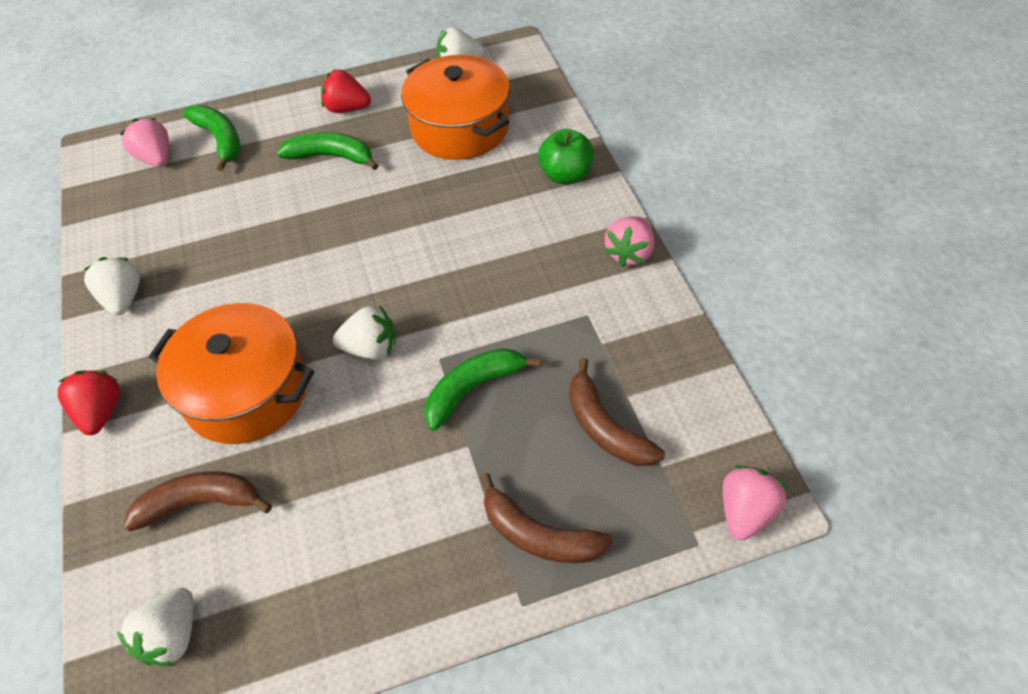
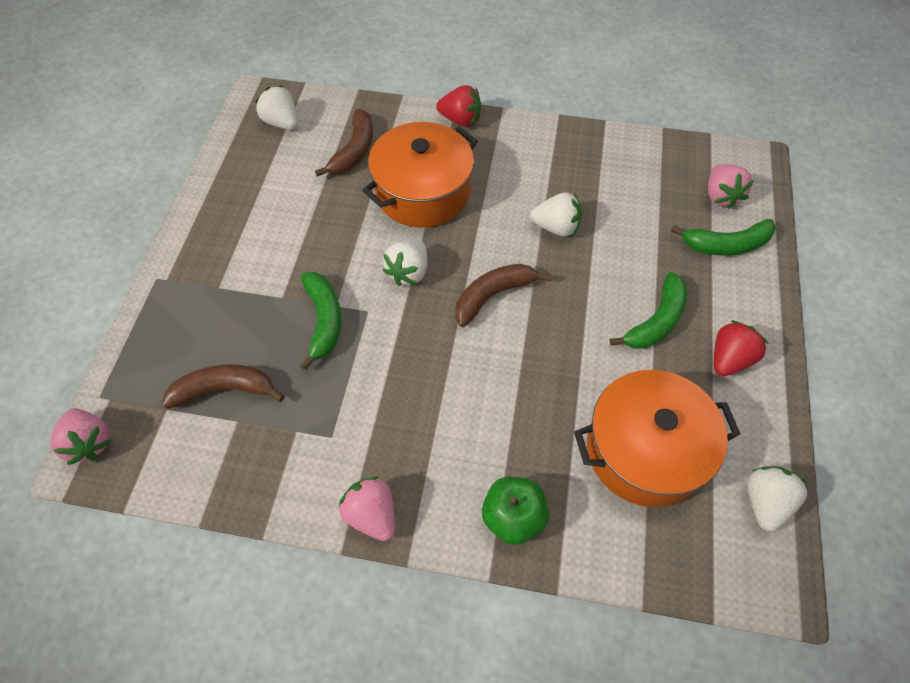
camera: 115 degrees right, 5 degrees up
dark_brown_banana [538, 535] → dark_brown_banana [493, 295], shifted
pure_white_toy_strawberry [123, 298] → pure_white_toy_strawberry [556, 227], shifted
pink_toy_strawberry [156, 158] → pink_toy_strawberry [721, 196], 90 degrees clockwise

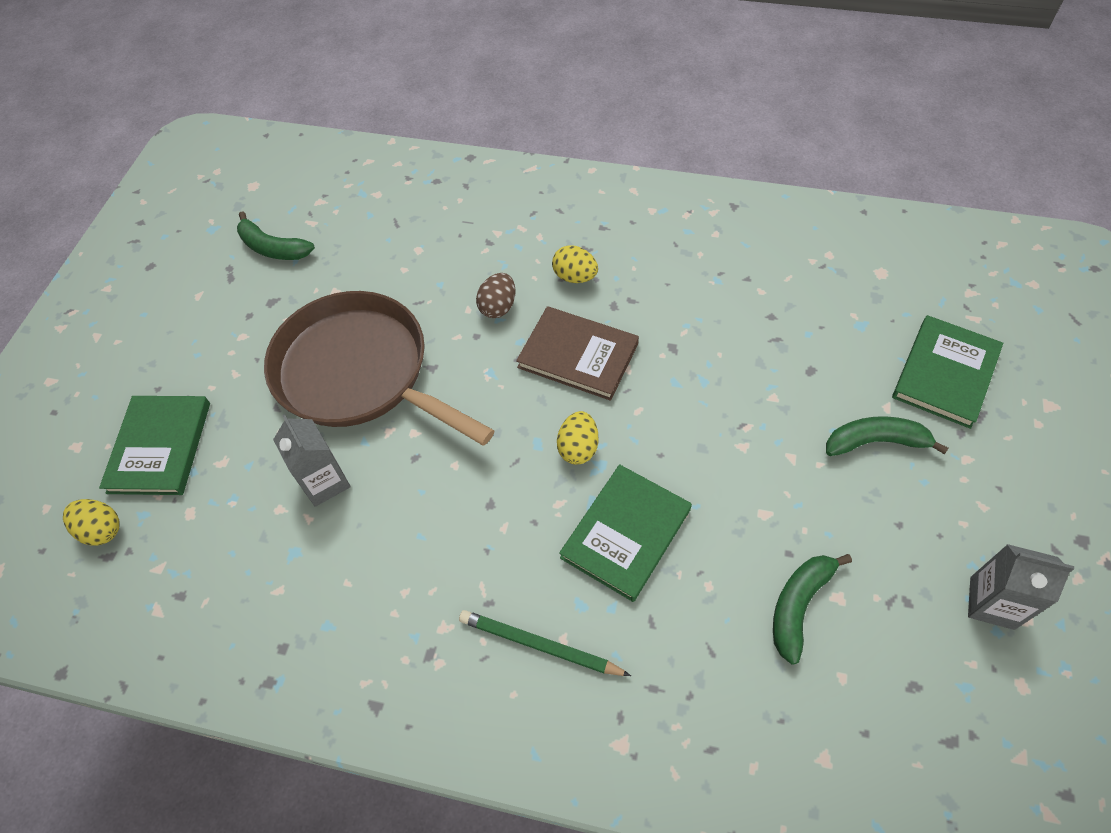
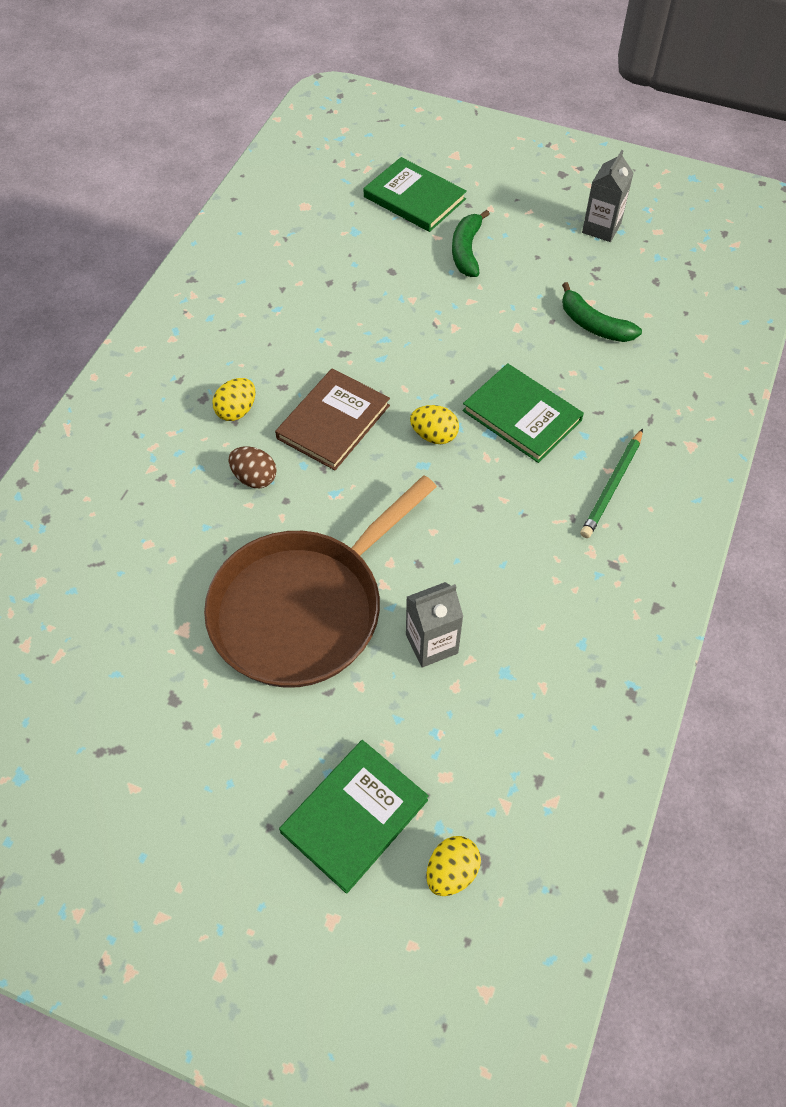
camera: 85 degrees left, 0 degrees up
emerald_book [160, 447] → emerald_book [354, 816], 60 degrees counterclockwise
emerald_banana [273, 248] → -

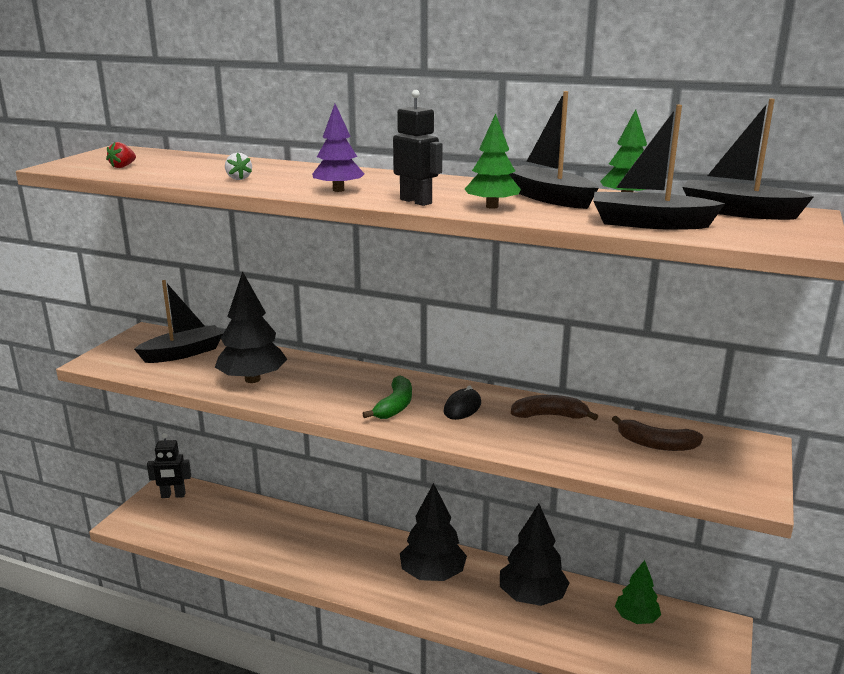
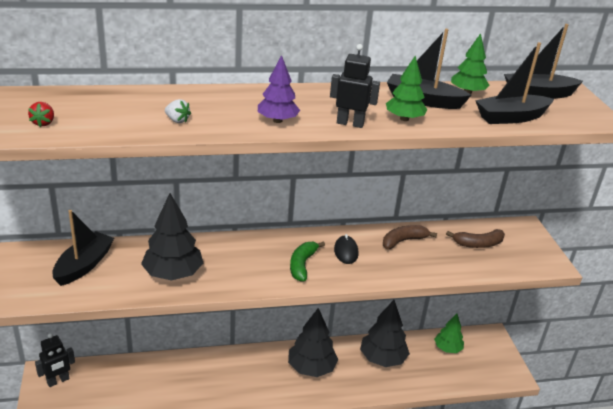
camera: 35 degrees left, 10 degrees up
emerald_banana [395, 406] → emerald_banana [302, 265], 150 degrees counterclockwise

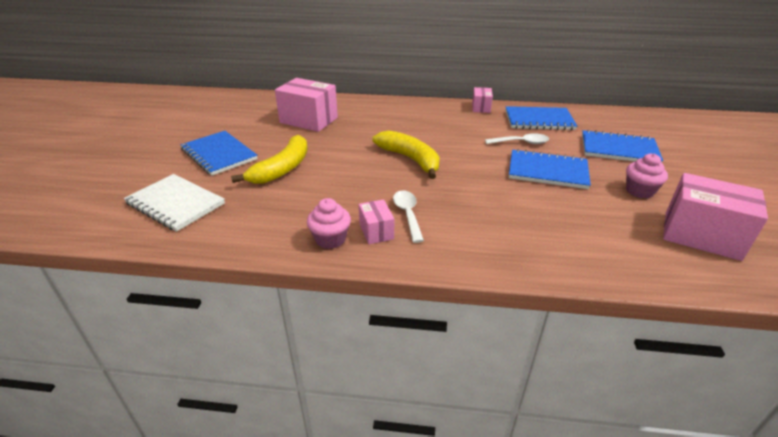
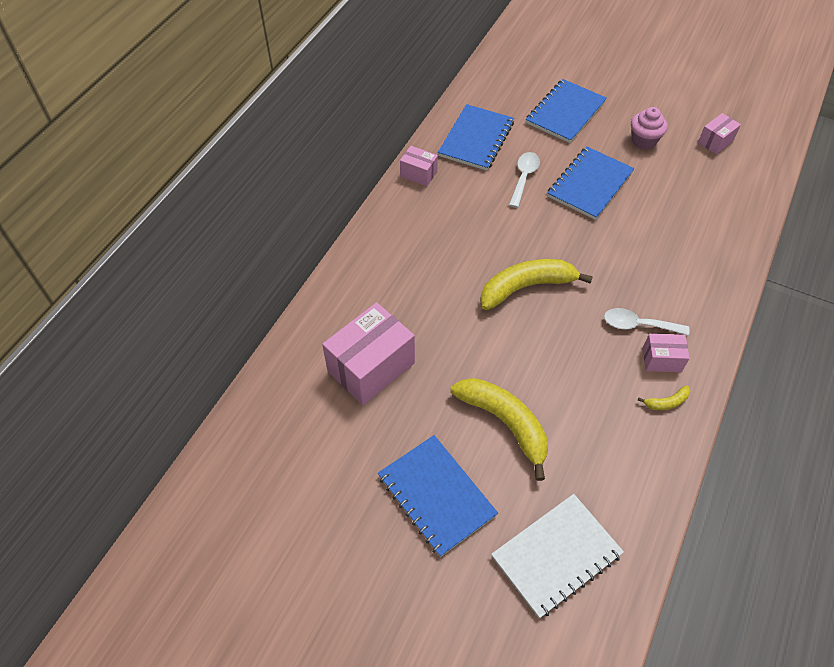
camera: 70 degrees left, 20 degrees up
royal_blue_notebook [219, 154] → royal_blue_notebook [436, 495], 75 degrees clockwise
pink_muffin [330, 239] → golden_banana [666, 402]
pink_parcel [701, 235] → pink_parcel [715, 142], x0.51

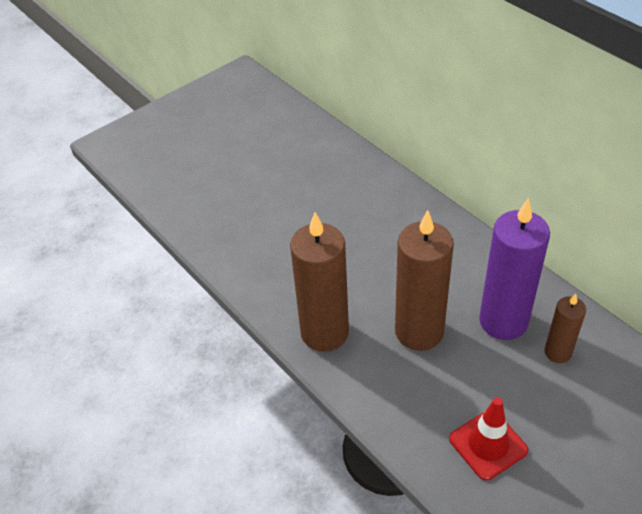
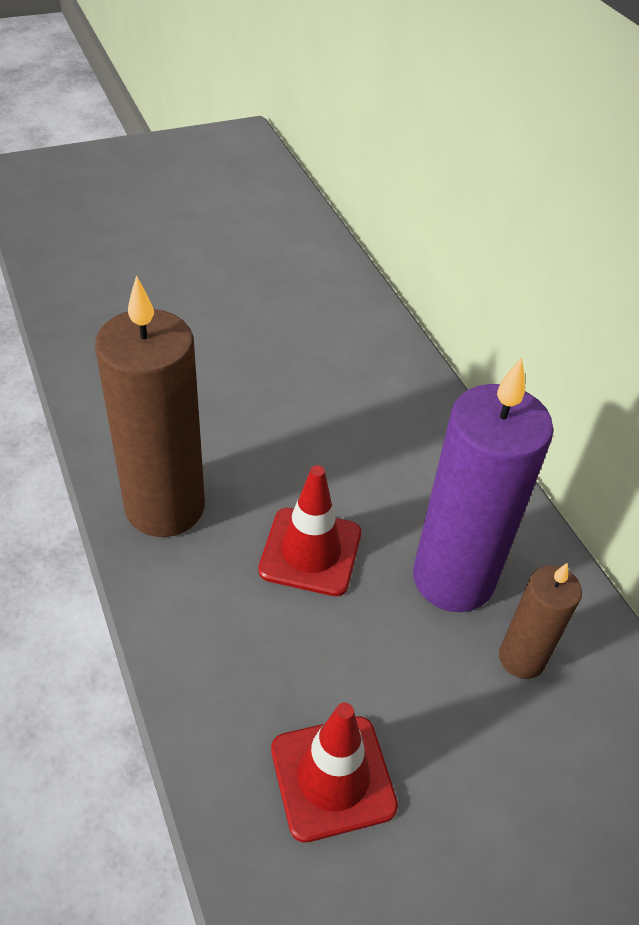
camera: 10 degrees right, 0 degrees up
dark_brown_candle [419, 331] → red_safety_cone [310, 552]

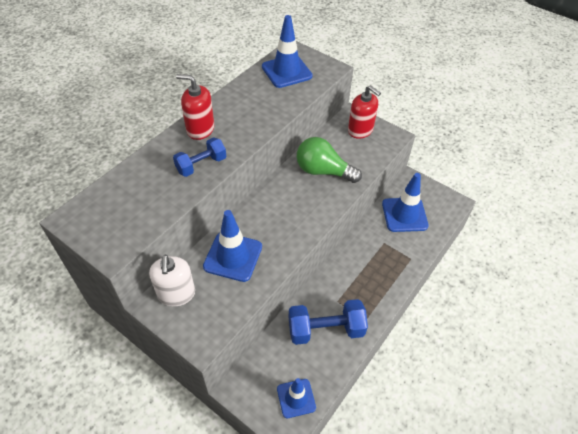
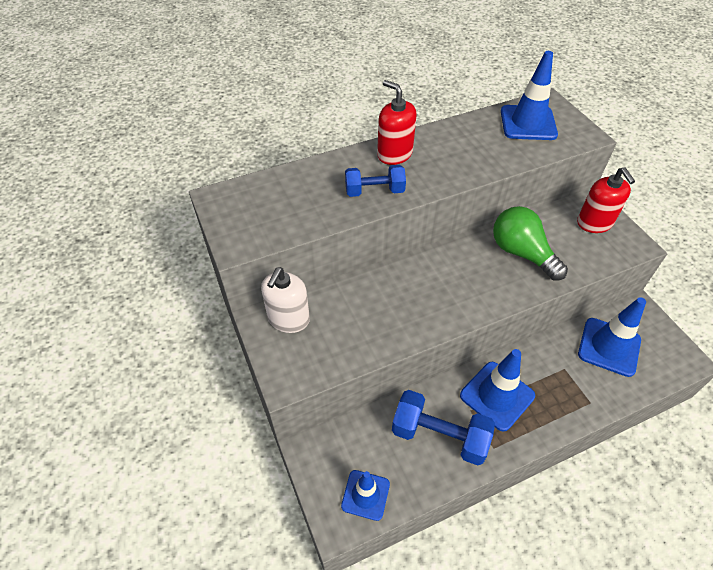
camera: 30 degrees right, 0 degrees up
royal_blue_safety_cone [233, 257] → royal_blue_safety_cone [497, 395], shifted

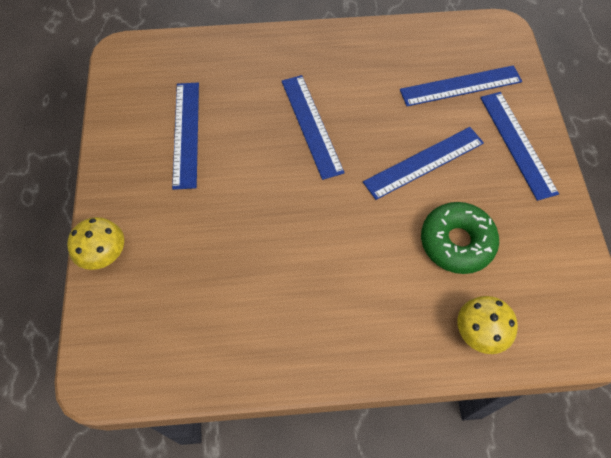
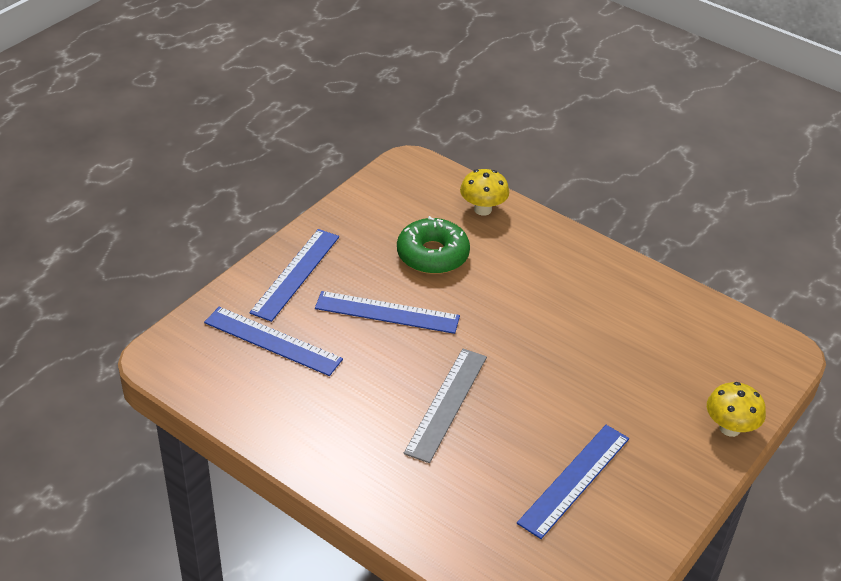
camera: 140 degrees left, 20 degrees down
royal_blue_measuring_stick [311, 125] → ash-grey_measuring_stick [446, 404]

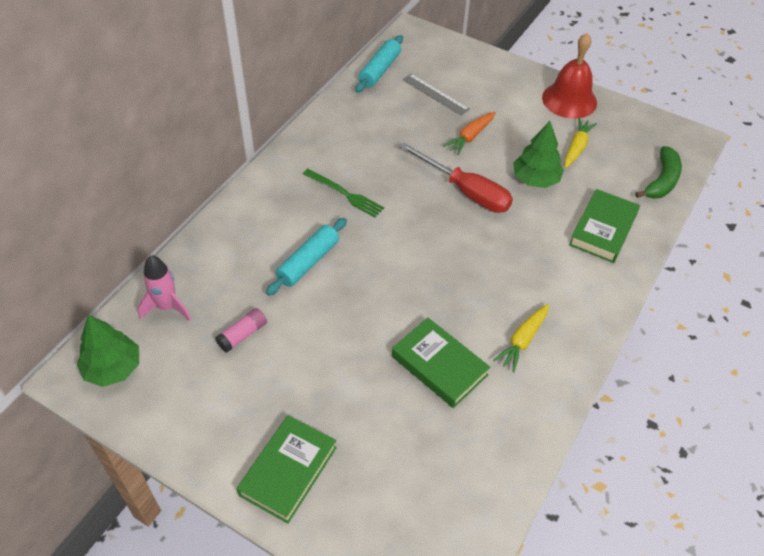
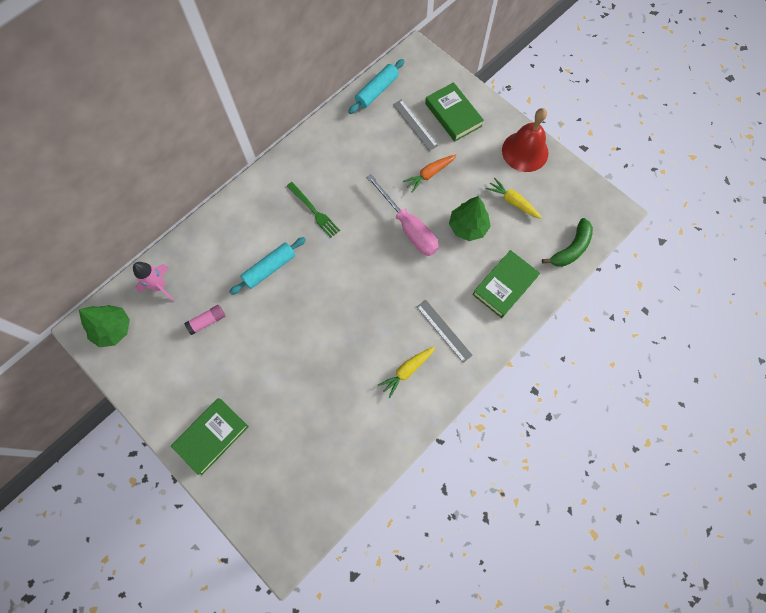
camera: 15 degrees right, 20 degrees up
red_flat_screwdriver [466, 191] → pink_flat_screwdriver [408, 227]
- → ash-grey_measuring_stick [444, 330]
emerald_book [439, 365] → emerald_book [453, 115], shifted
golden_toy_carrot [576, 147] → golden_toy_carrot [513, 202], 90 degrees counterclockwise

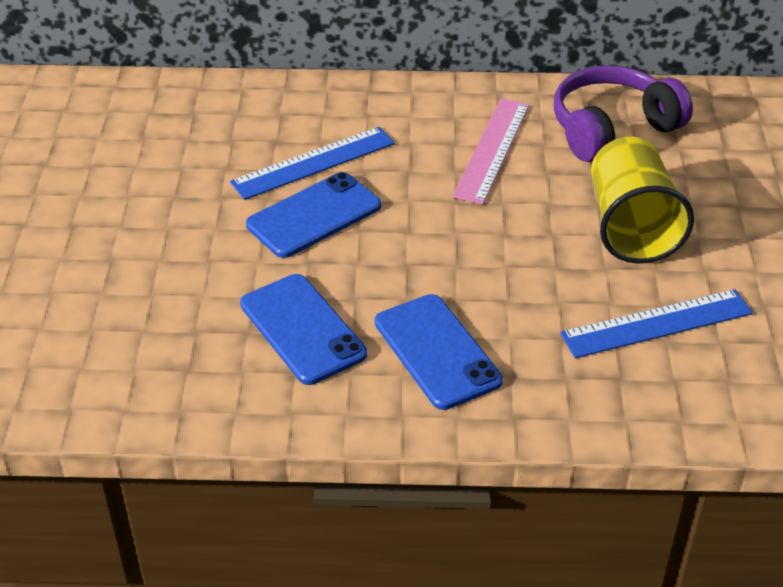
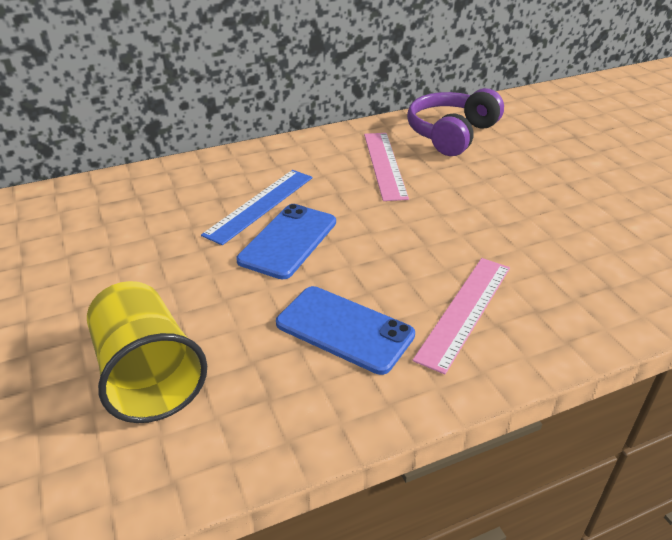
camera: 25 degrees left, 5 degrees down
golden_cup [631, 226] → golden_cup [148, 375], shifted
royal_blue_phone [437, 351] → pink_measuring_stick [465, 311]
royal_blue_measuring_stick [656, 323] → -

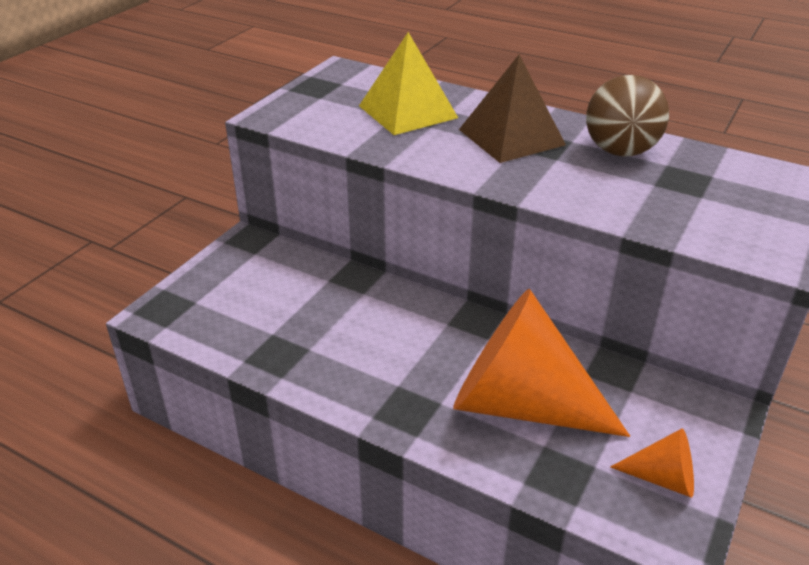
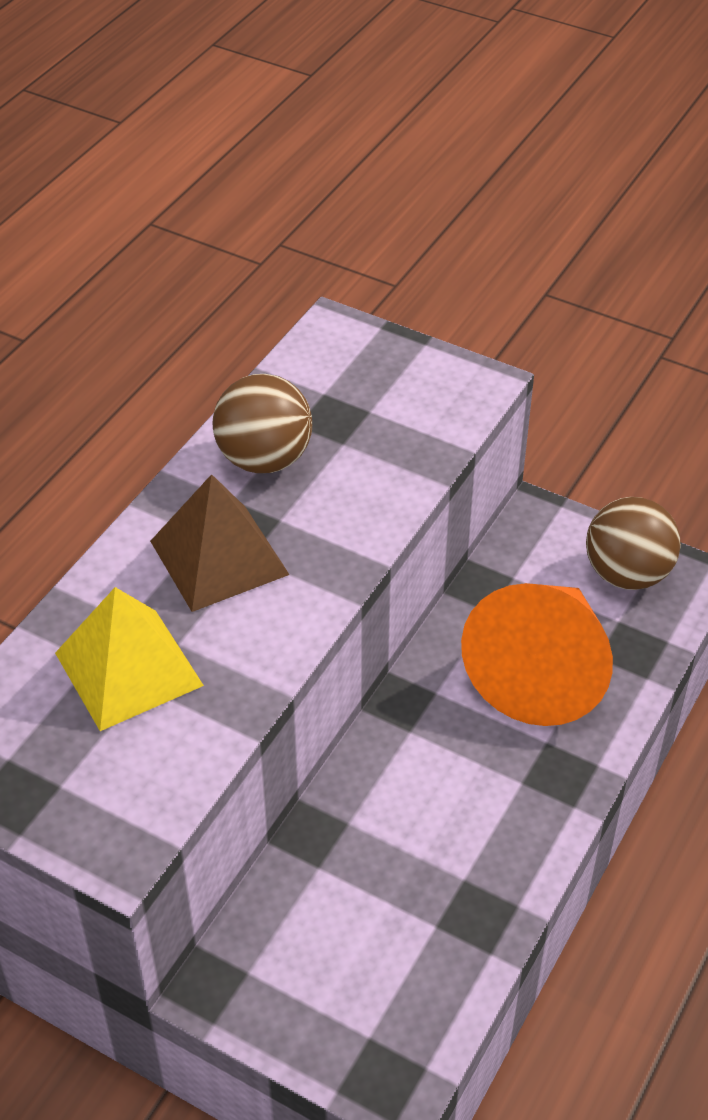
camera: 90 degrees left, 10 degrees up
orange_solid_cone [662, 478] → dark_brown_ball [627, 574]

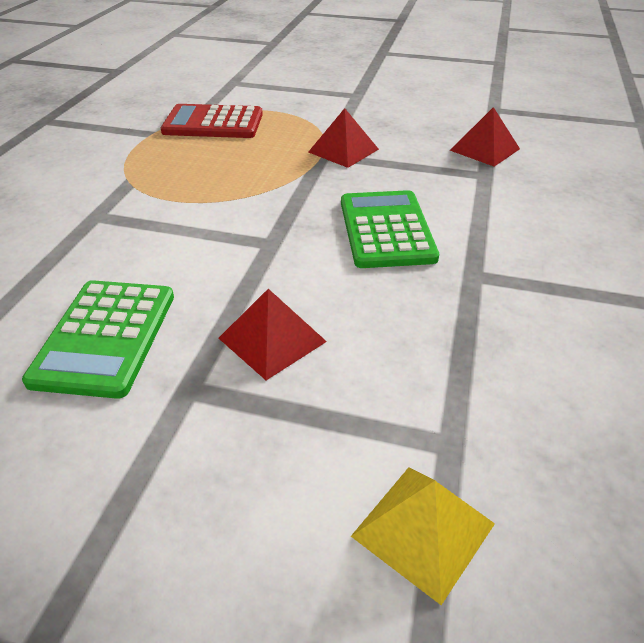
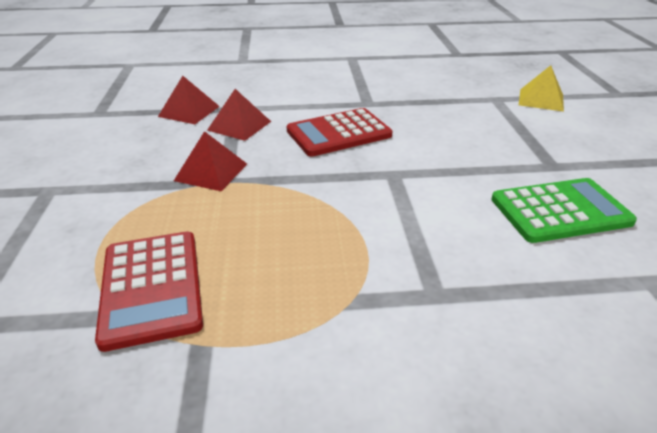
camera: 110 degrees left, 5 degrees down
red_pyramid_shape [272, 339] → red_pyramid_shape [239, 125], shifted
emerald_adding_machine [386, 230] → red_adding_machine [339, 133]

